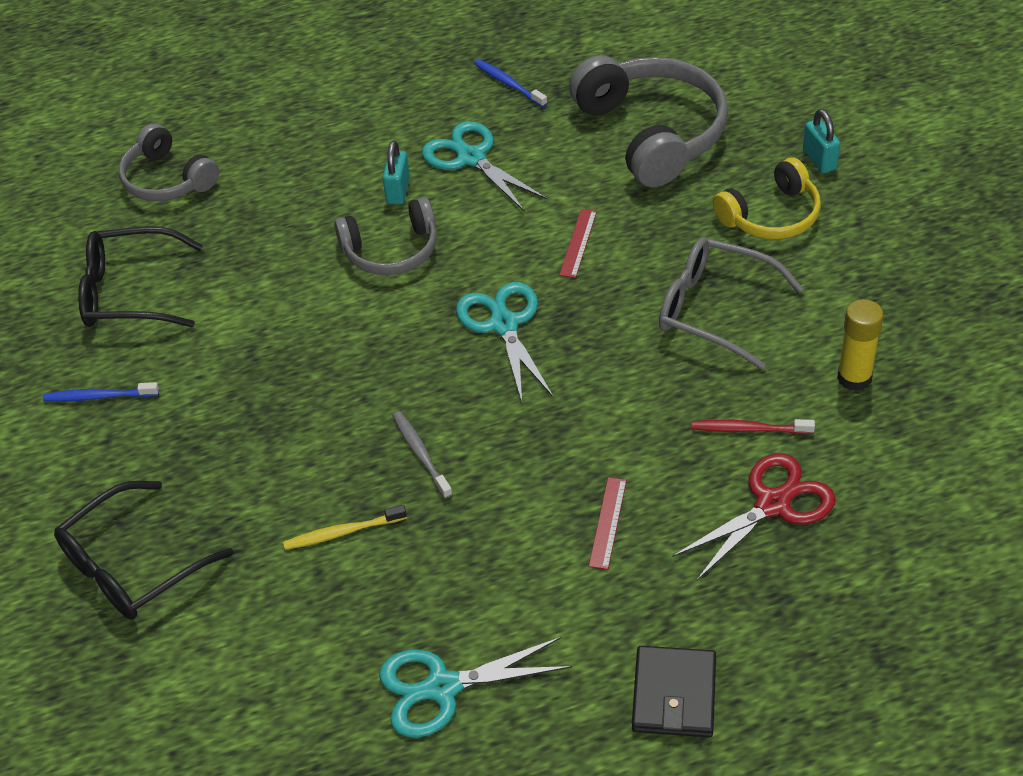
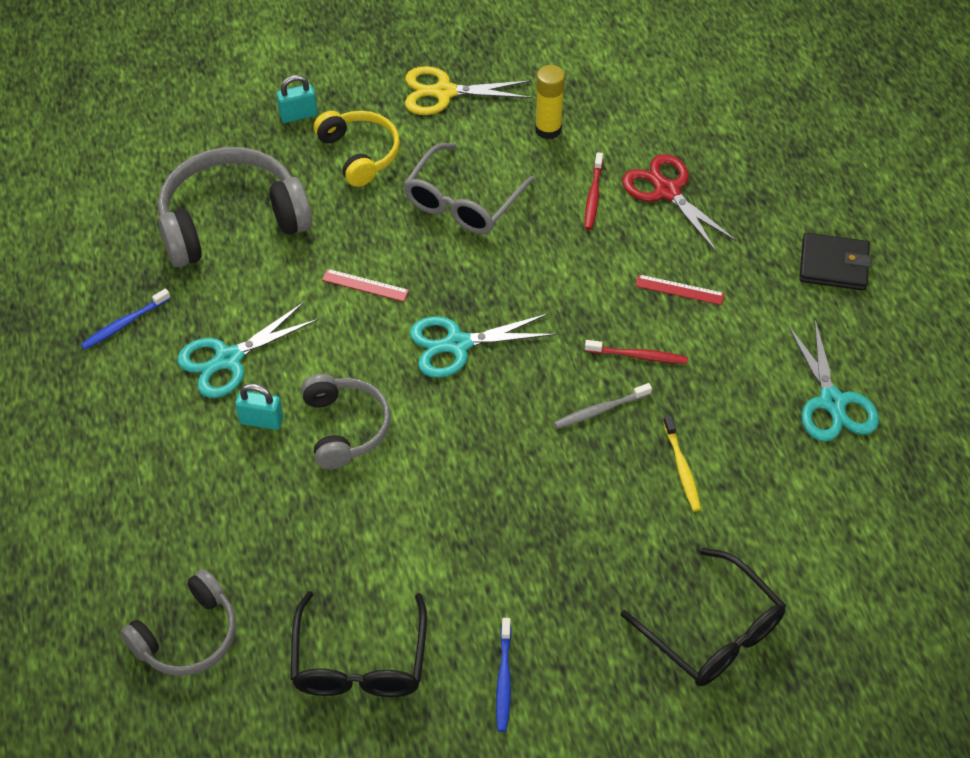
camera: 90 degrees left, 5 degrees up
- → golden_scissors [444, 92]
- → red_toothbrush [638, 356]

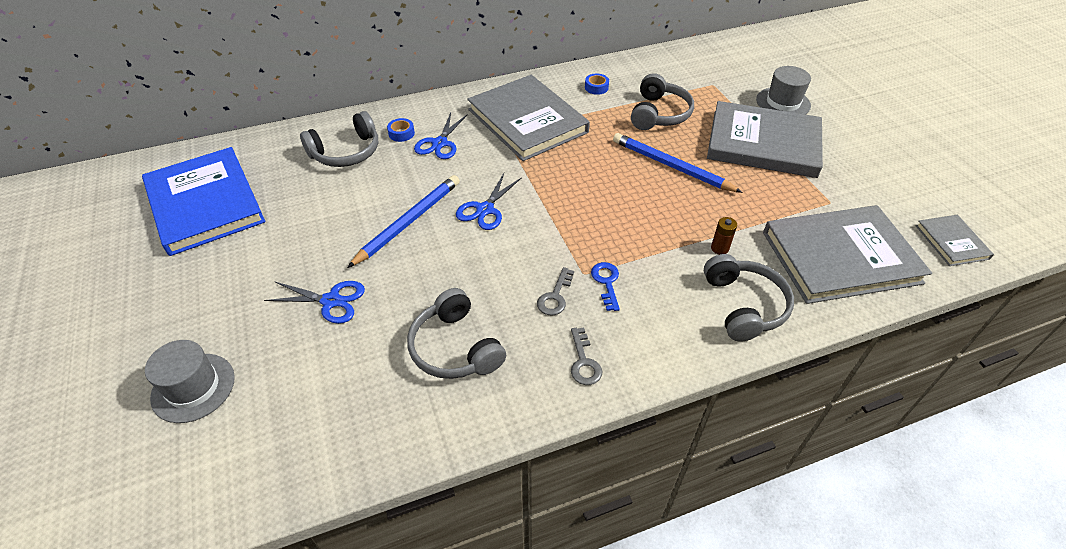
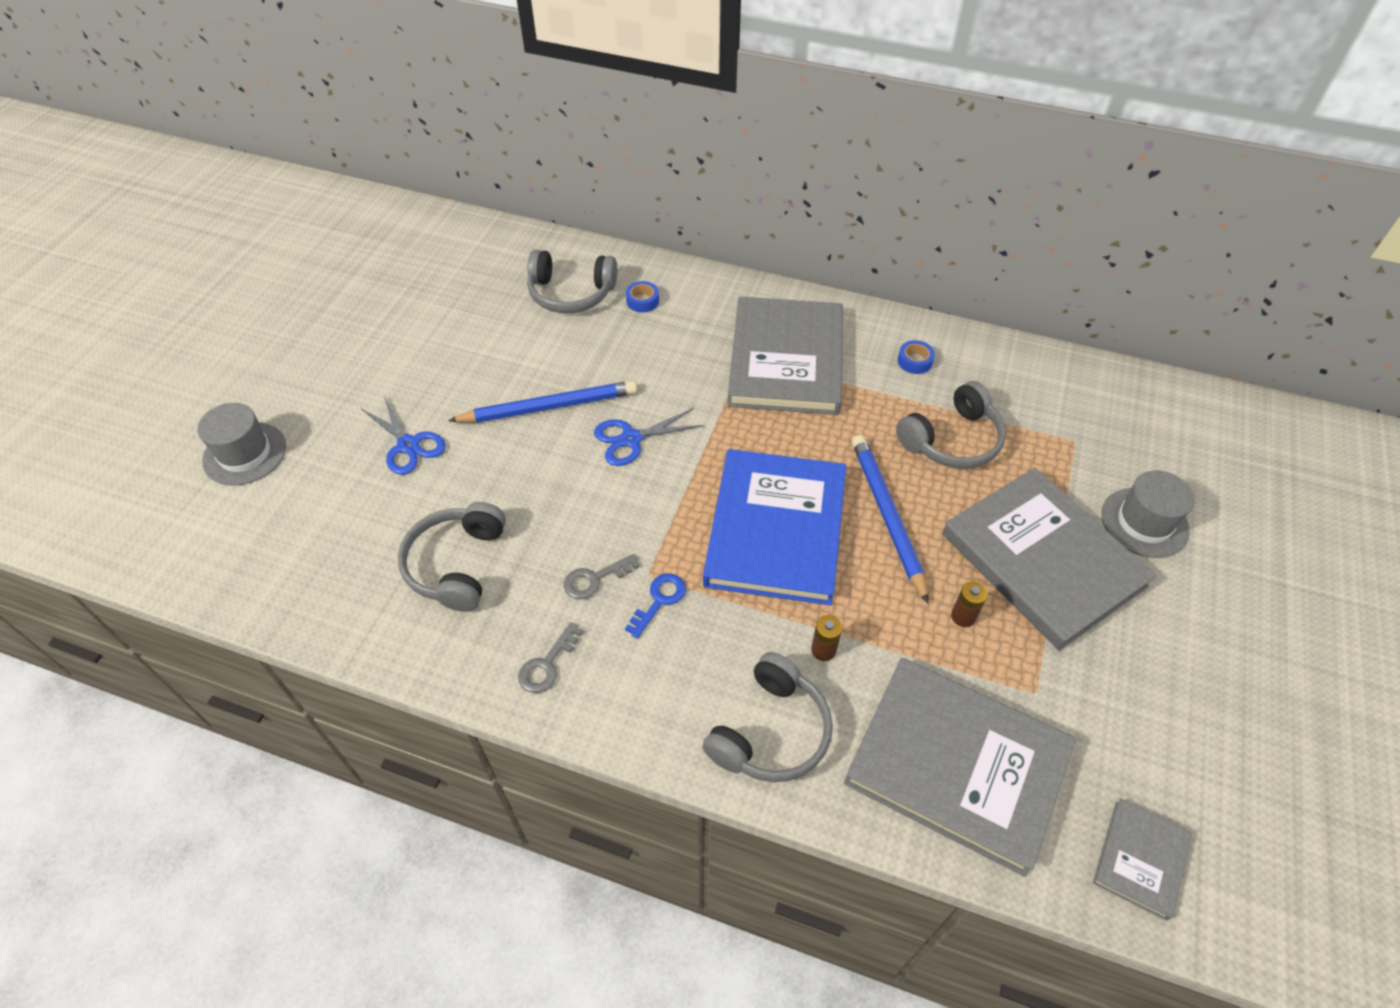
camera: 40 degrees right, 5 degrees up
royal_blue_book [205, 204] → royal_blue_book [776, 529], shifted
- → dark_brown_power_cell [963, 616]
royal_blue_scissors [440, 143] → -

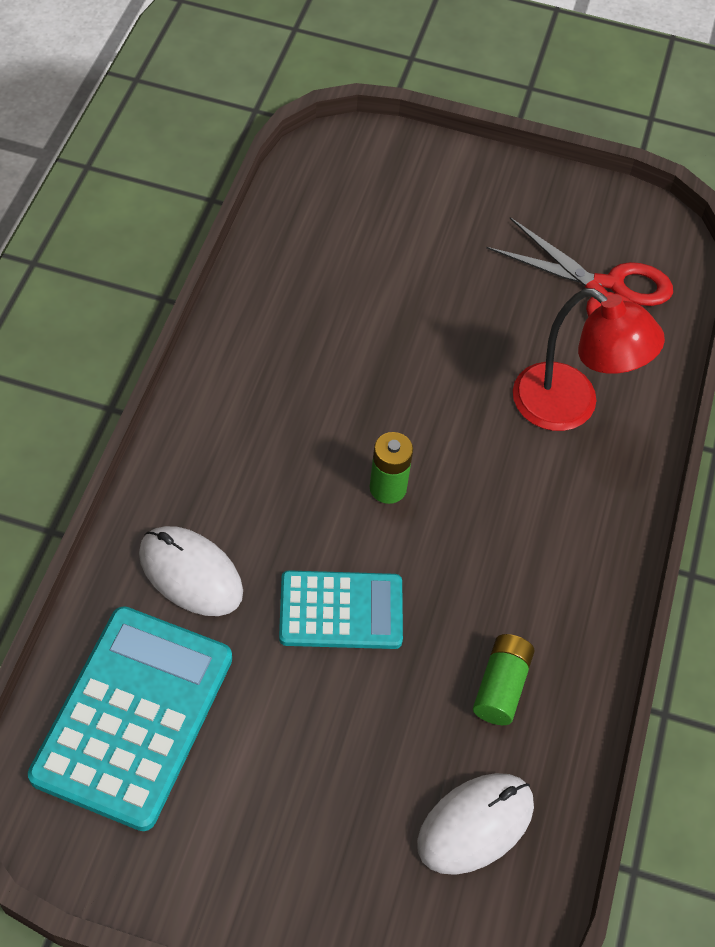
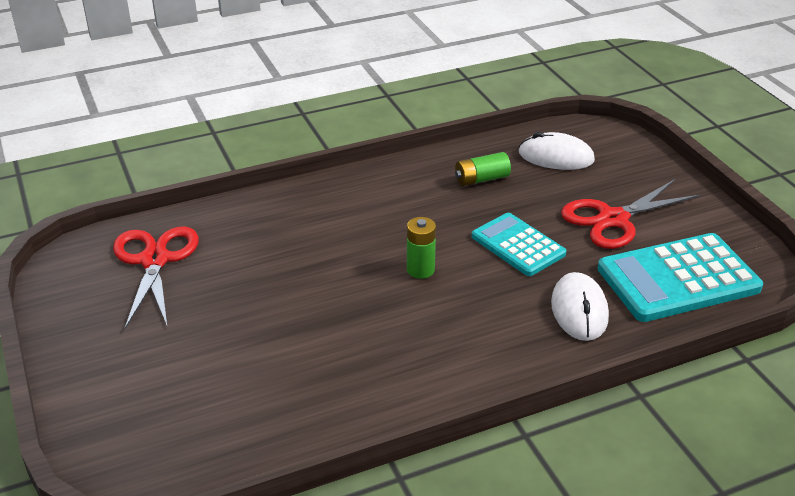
camera: 125 degrees left, 20 degrees down
- → red_scissors [613, 219]
red_desk_lamp [570, 407] → -

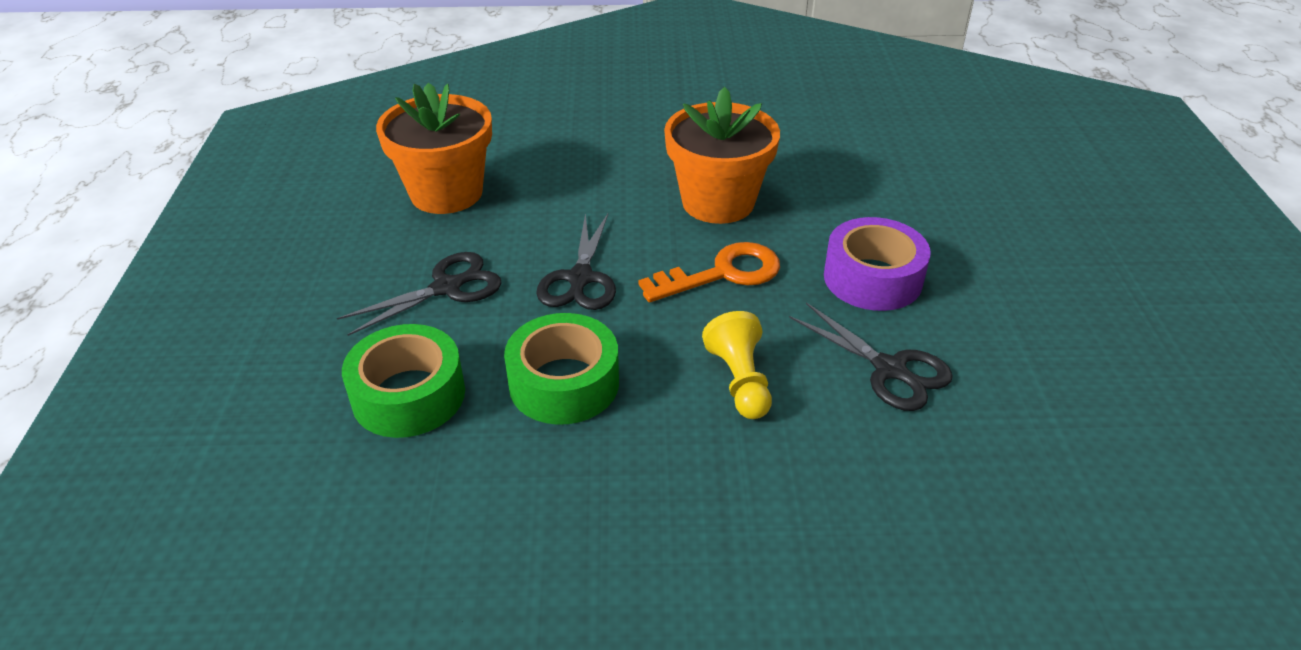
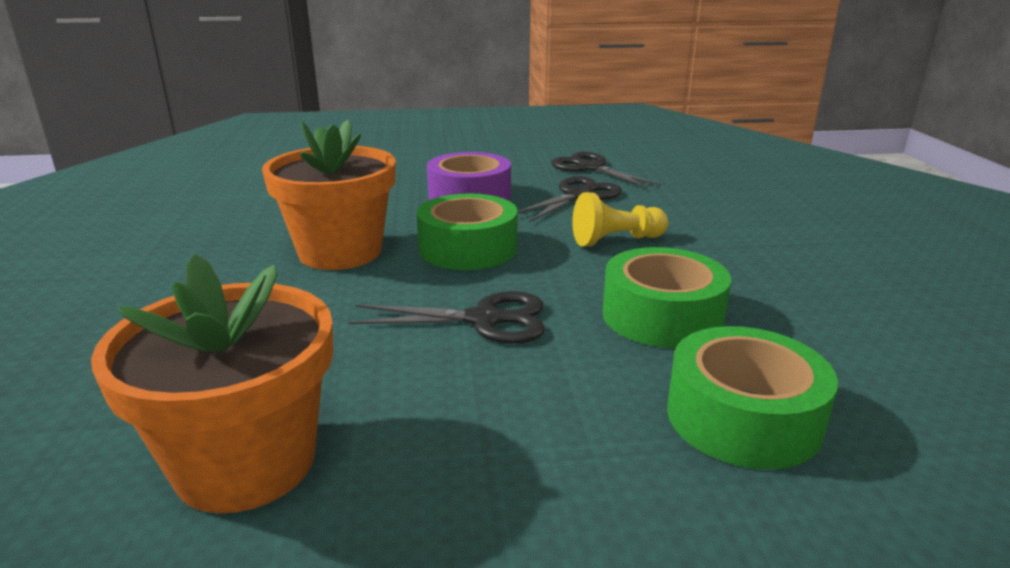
camera: 95 degrees left, 15 degrees down
orange_latchkey [722, 273] → emerald_roll_of_tape [468, 248]
black_scissors [447, 288] → black_scissors [590, 168], shifted

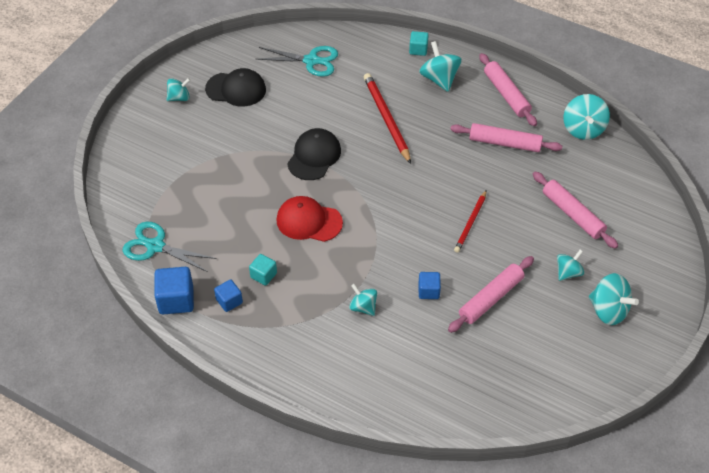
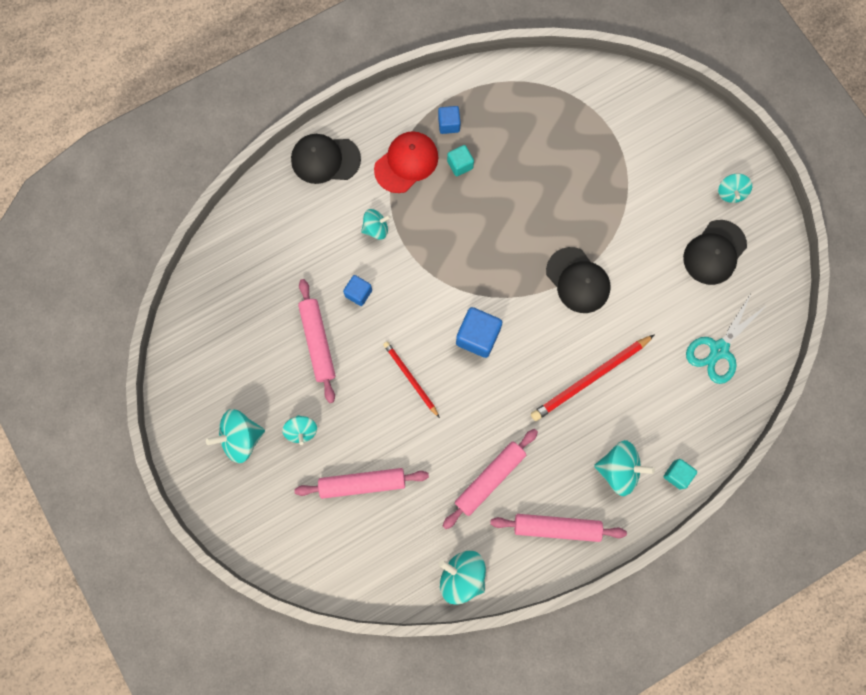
camera: 120 degrees right, 25 degrees up
- → black_baseball_cap [325, 159]
red_baseball_cap [309, 221] → red_baseball_cap [406, 163], shifted
royal_blue_cube [176, 300] → royal_blue_cube [477, 336], shifted
red_wooden_pencil [386, 119] → red_wooden_pencil [590, 379], 135 degrees clockwise
aqua_scissors [155, 246] → -

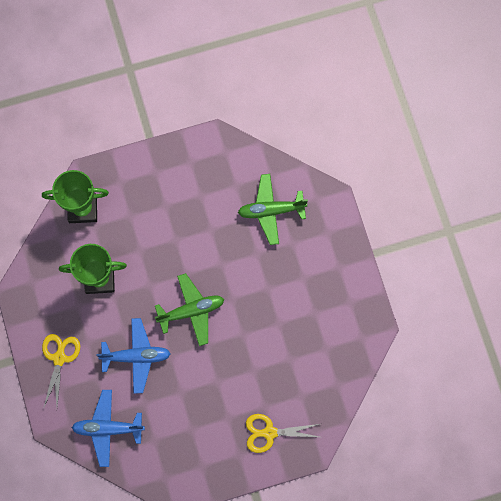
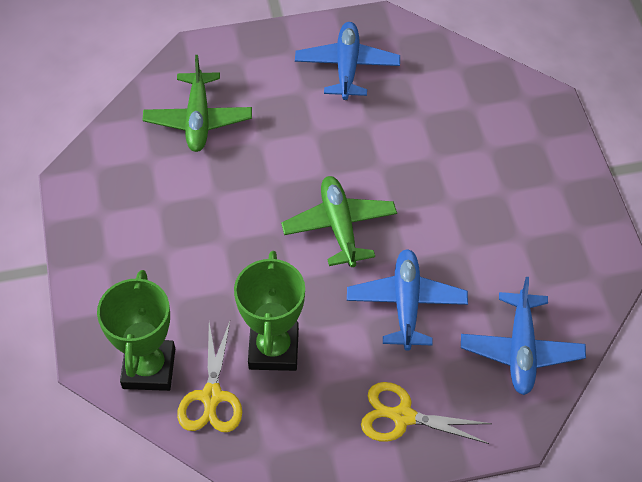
camera: 85 degrees left, 20 degrees down
golden_scissors [269, 432] → golden_scissors [211, 396], shifted
- → royal_blue_toy_plane [347, 67]

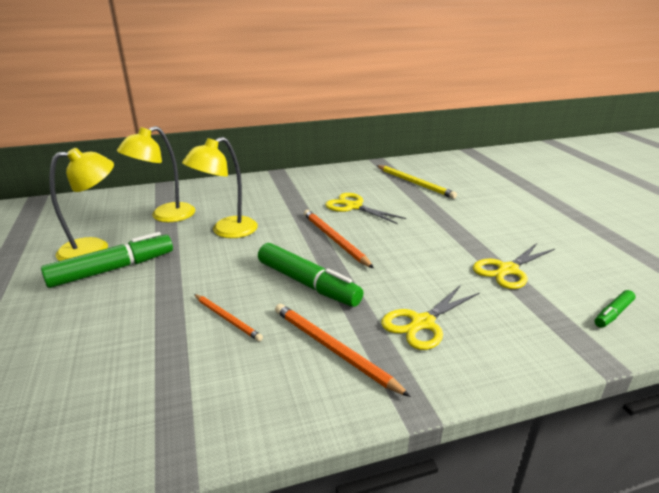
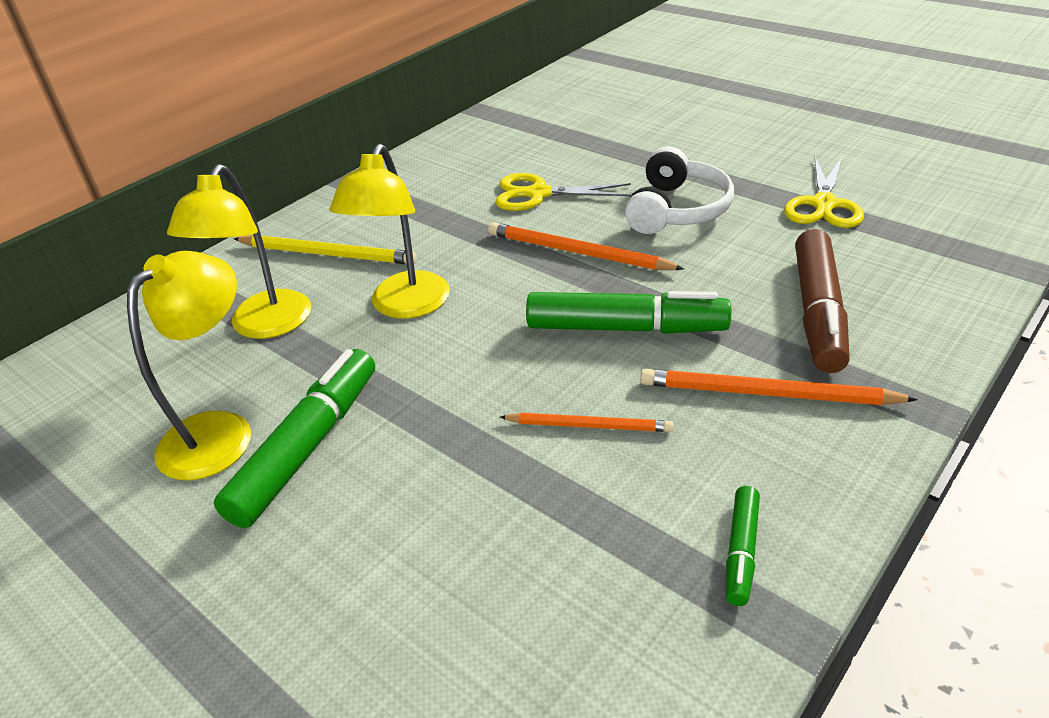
camera: 30 degrees left, 10 degrees up
golden_wooden_pencil [415, 183] → golden_wooden_pencil [327, 254], shifted
- → pure_white_over-ear_headphones [677, 210]
emerald_felt_pen [613, 314] → emerald_felt_pen [741, 551], shifted
golden_scissors [422, 323] → dark_brown_felt_pen [818, 312]

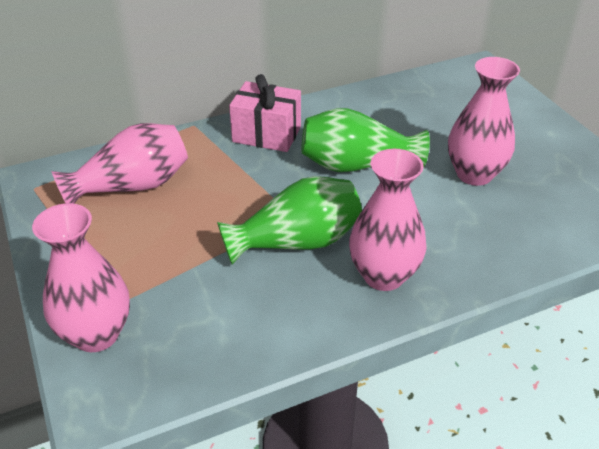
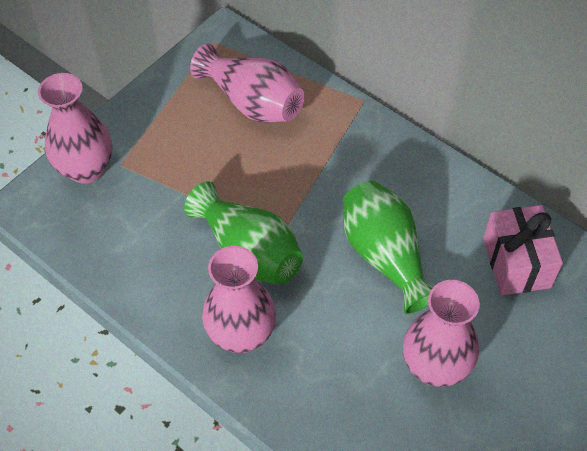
camera: 65 degrees right, 15 degrees up
pink_wrapped_gift [266, 134] → pink_wrapped_gift [516, 263], shifted

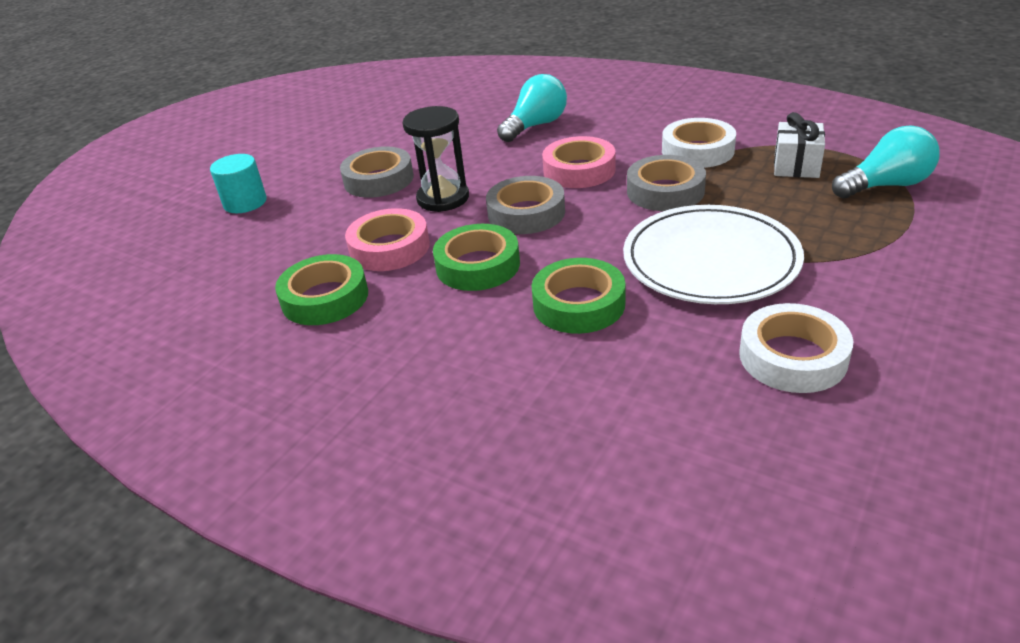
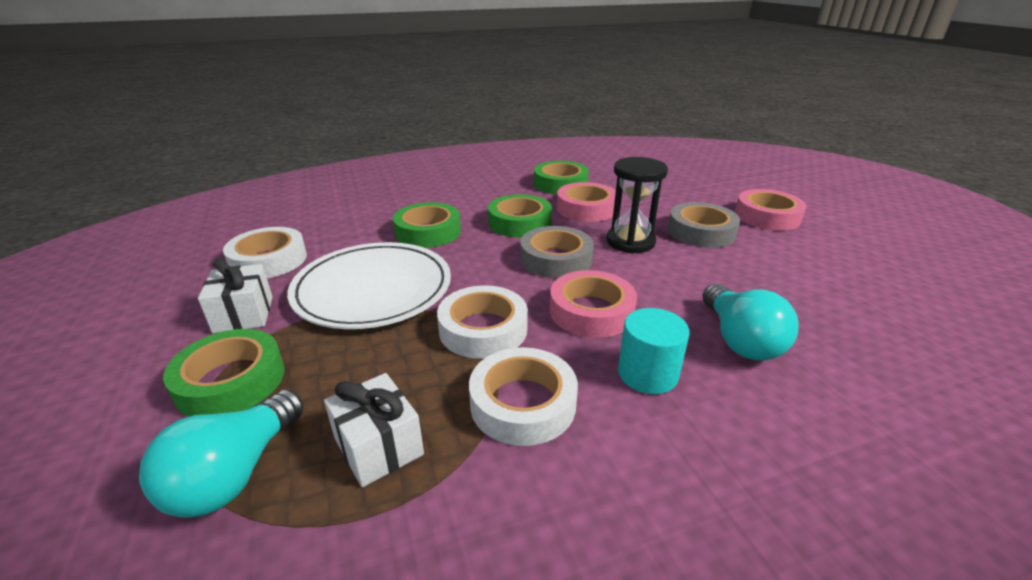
camera: 125 degrees right, 5 degrees down
- → emerald_roll_of_tape [231, 381]
- → pure_white_wrapped_gift [244, 314]
ash-grey_roll_of_tape [665, 191] → pure_white_roll_of_tape [483, 329]
aqua_cylinder_shape [245, 203] → aqua_cylinder_shape [647, 373], shifted
- → pink_roll_of_tape [767, 216]

